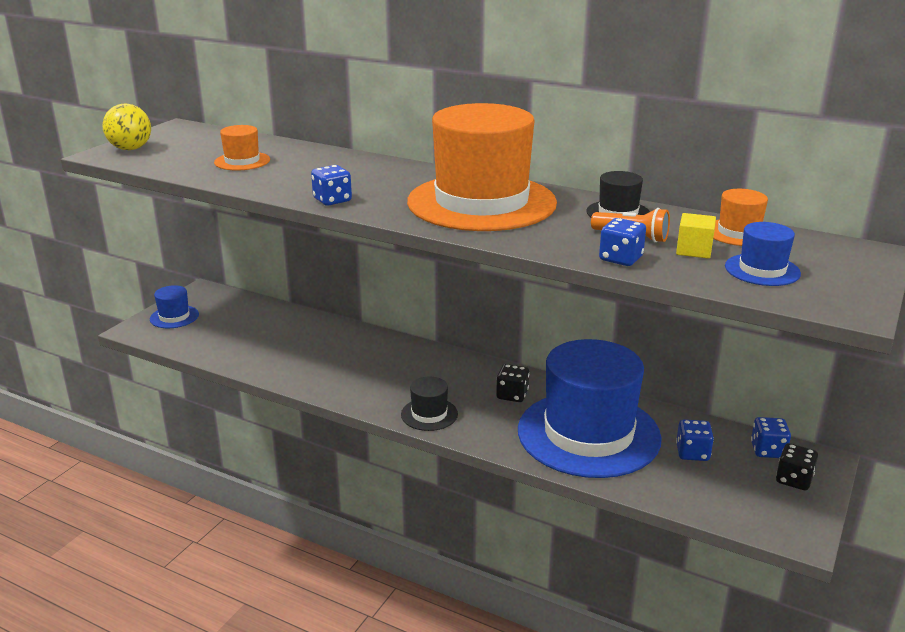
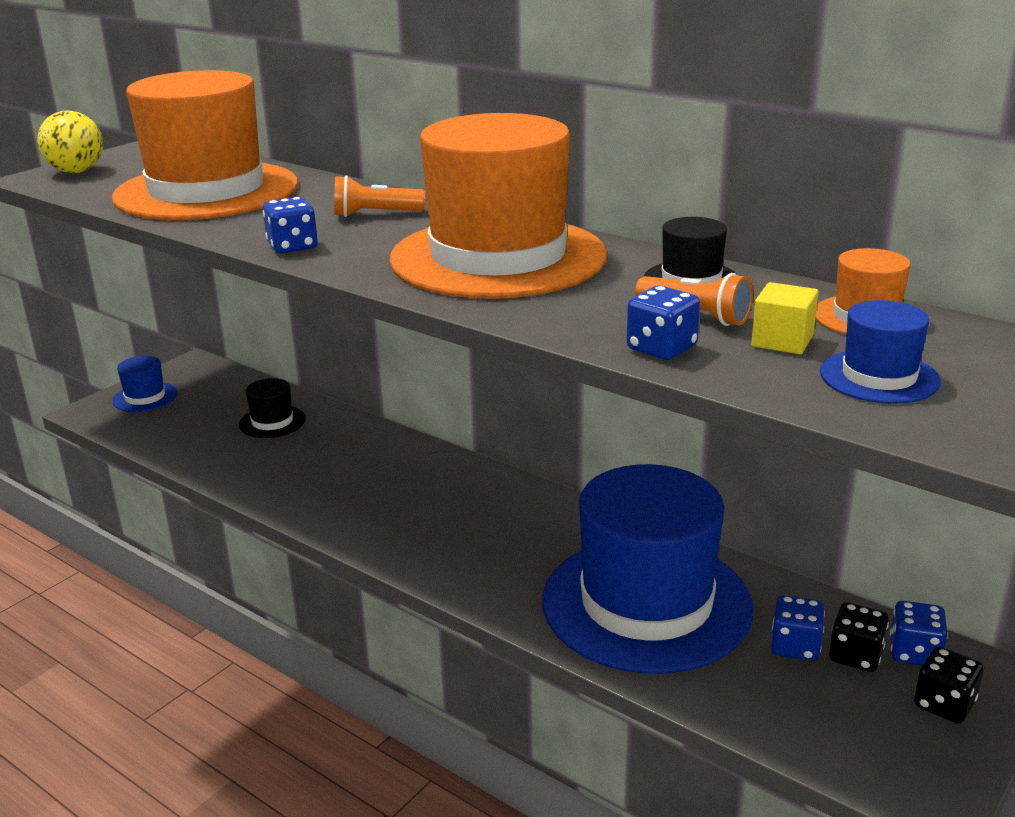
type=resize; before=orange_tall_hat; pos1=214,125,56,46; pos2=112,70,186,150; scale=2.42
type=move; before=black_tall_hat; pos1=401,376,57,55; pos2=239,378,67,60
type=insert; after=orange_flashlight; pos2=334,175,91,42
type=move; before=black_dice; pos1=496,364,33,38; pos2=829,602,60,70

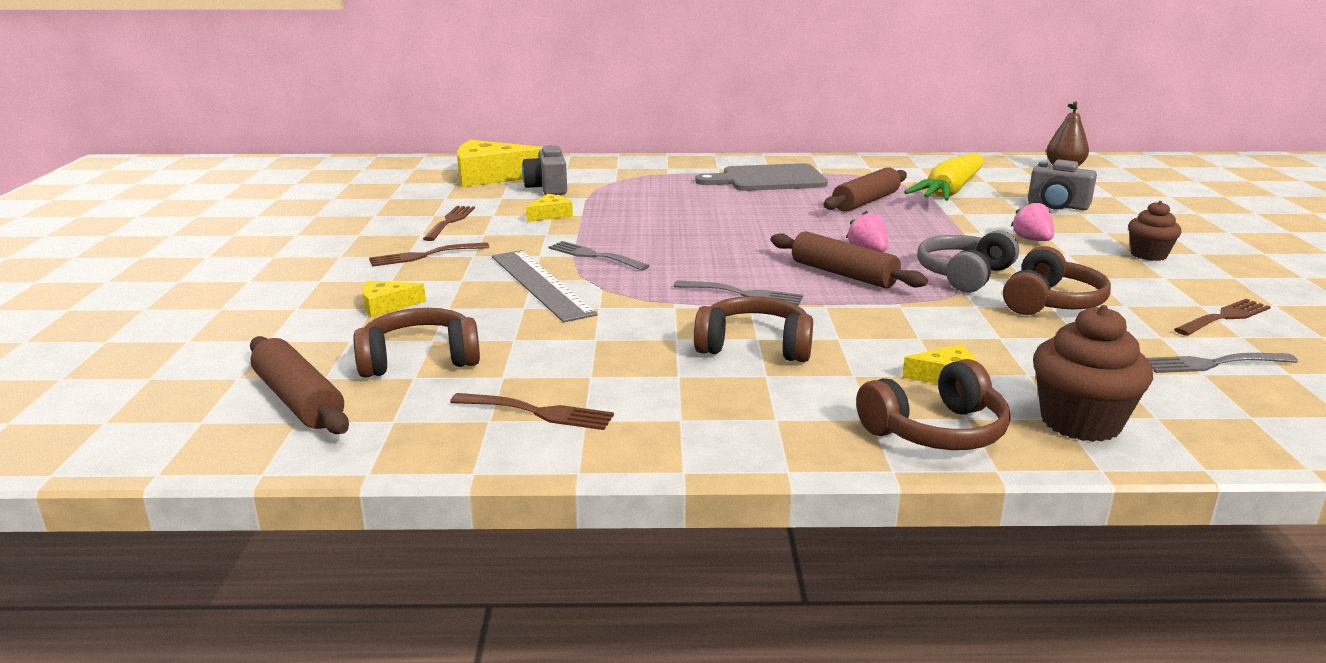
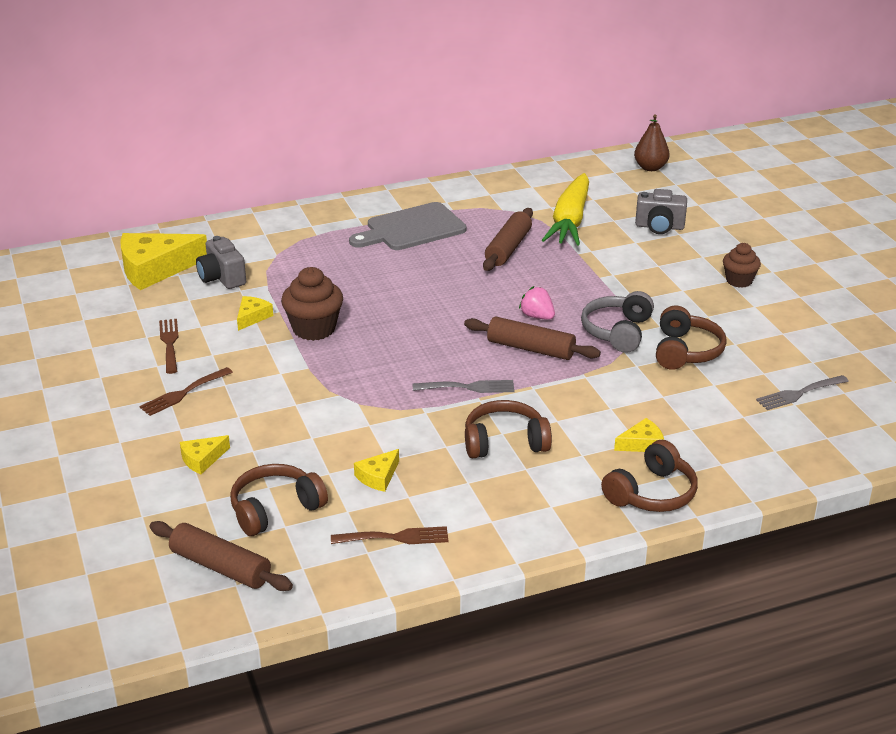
type=move; before=dark_brown_muffin; pos1=1033,305,120,137; pos2=281,267,62,74
type=insert; after=bright_yellow_piece_of_cheese; pos2=354,449,45,43
type=delete; before=grey_ruler; pos1=492,250,106,72
type=delete; before=grey_table_fork; pos1=548,241,101,30
type=delete; before=rose-pink_berry; pos1=1010,201,44,40
type=delete; before=dark_brown_table_fork; pos1=1174,299,97,37

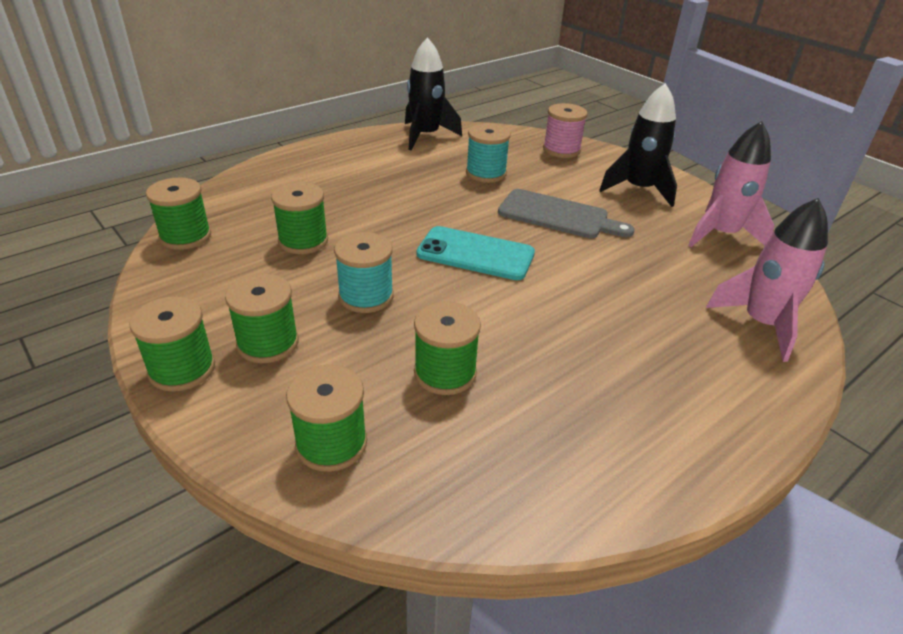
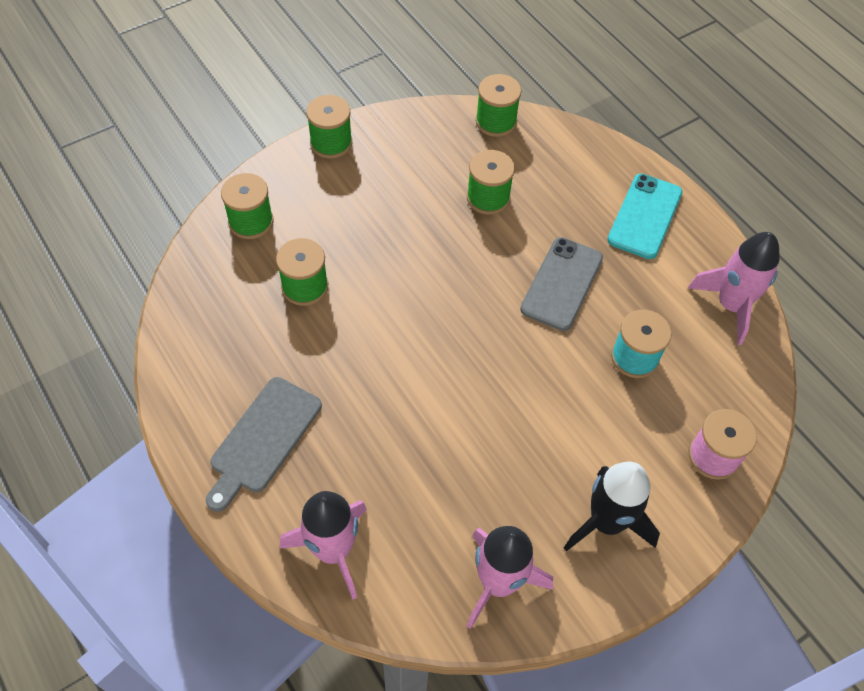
type=move; before=grey_cutting_board; pos1=498,189,137,49; pos2=206,377,116,135
type=insert; after=grey_mobile_phone; pos2=520,237,83,94
type=move; before=turquoise_mobile_phone; pos1=417,226,118,54; pos2=607,174,75,85
type=recolor; before=black_spaceship; after=rose-pink_spaceship; pos1=405,37,57,113; pos2=688,232,92,113
type=delete; before=leaf-green_bobbin; pos1=225,273,74,90
type=delete; before=turquoise_bobbin; pos1=334,232,60,81

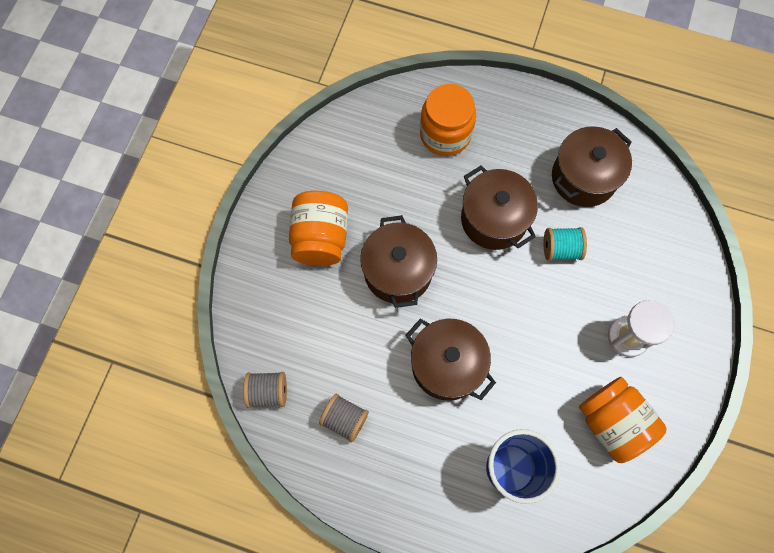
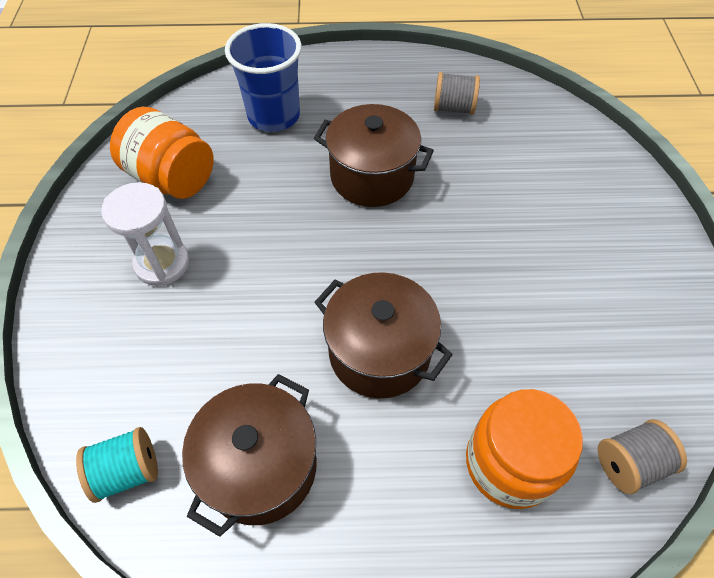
type=move; before=turquoise_bobbin; pos1=543,227,44,34; pos2=76,427,82,76
type=move; before=grey_bobbin; pos1=243,372,44,36; pos2=598,419,89,75
type=delete; before=orange_preserve_jar; pos1=289,191,59,75
type=delete; before=dark_brown_stockpot; pos1=360,215,77,93

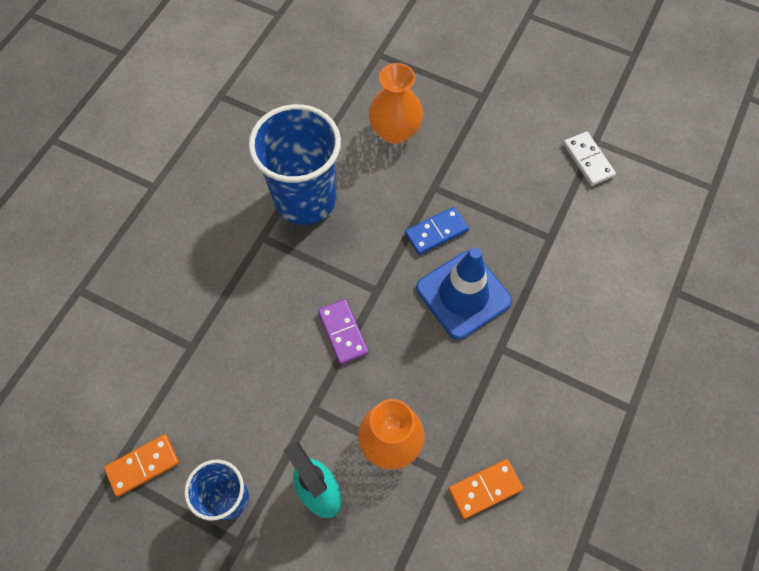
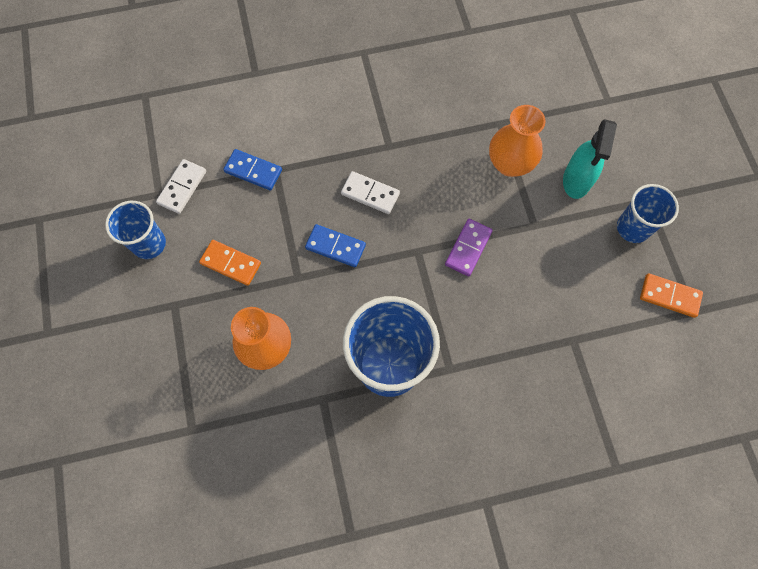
type=insert; after=blue_cup; pos2=105,201,61,58
type=move; before=orange_domino_tile; pos1=449,459,74,60; pos2=199,240,62,46
type=insert; after=blue_domino_tile; pos2=223,149,59,42
type=replace; before=blue_traffic_cone; after=white_domino_tile; pos1=416,247,96,93; pos2=341,171,59,43

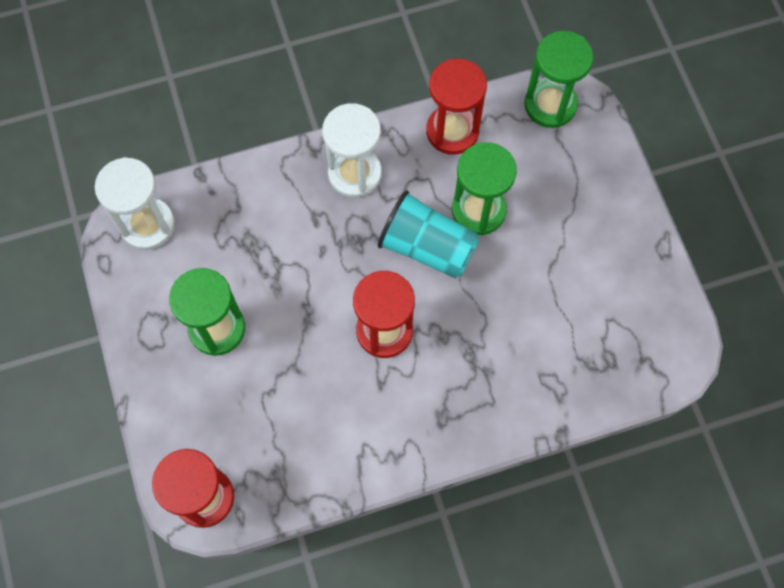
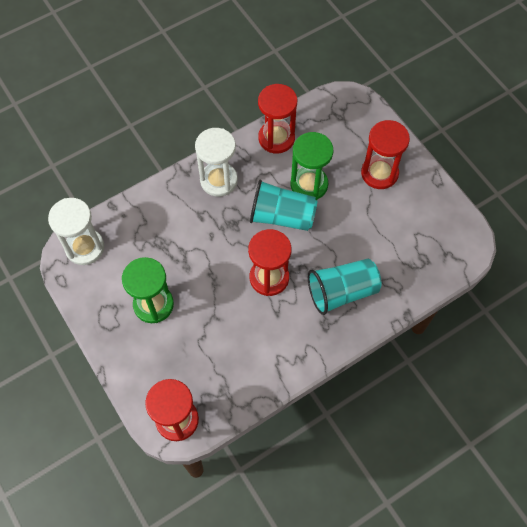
type=insert; after=turquoise_cup; pos2=308,259,74,56
type=insert; after=scarlet_sand_timer; pos2=361,120,49,69
type=delete; before=leaf-green_sand_timer; pos1=524,31,69,97

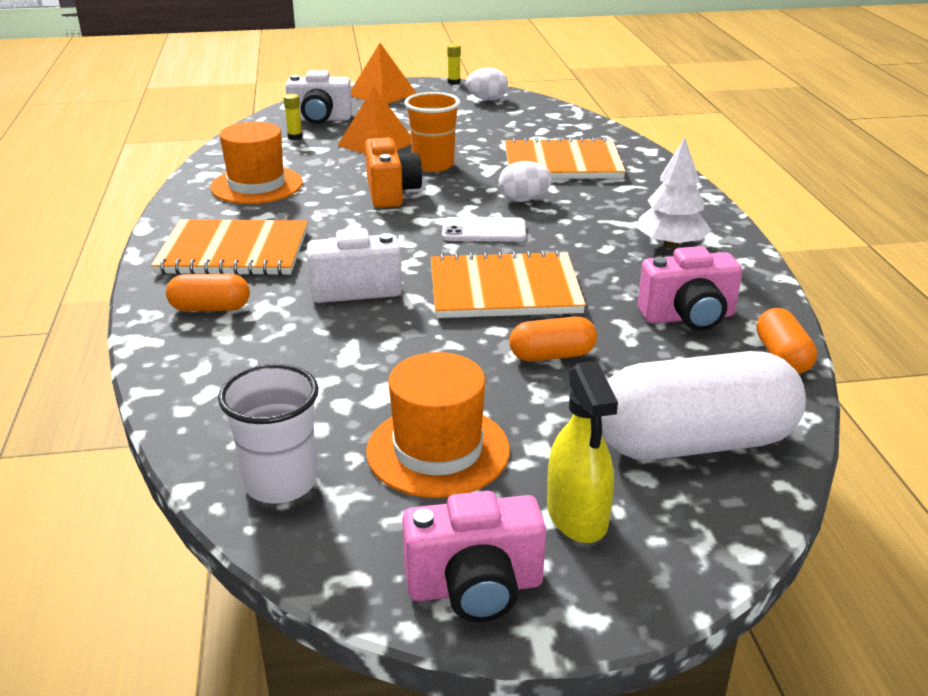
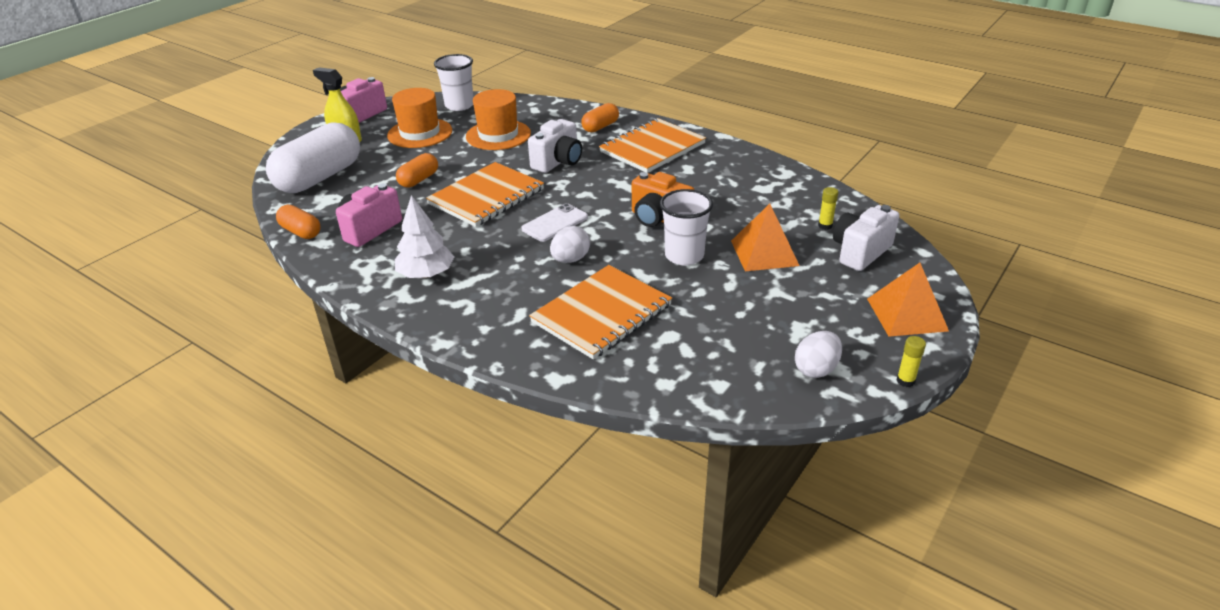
type=move; before=orange_tall_hat; pos1=210,122,93,82; pos2=466,89,65,61
type=recolor; before=orange_cup; after=white_cup; pos1=404,92,56,80; pos2=660,189,53,76

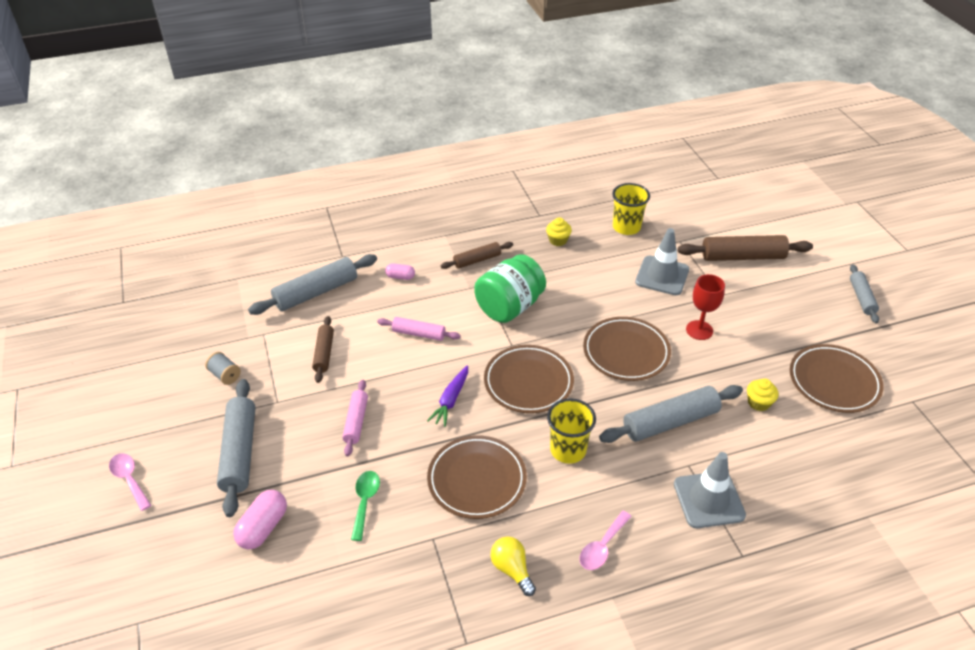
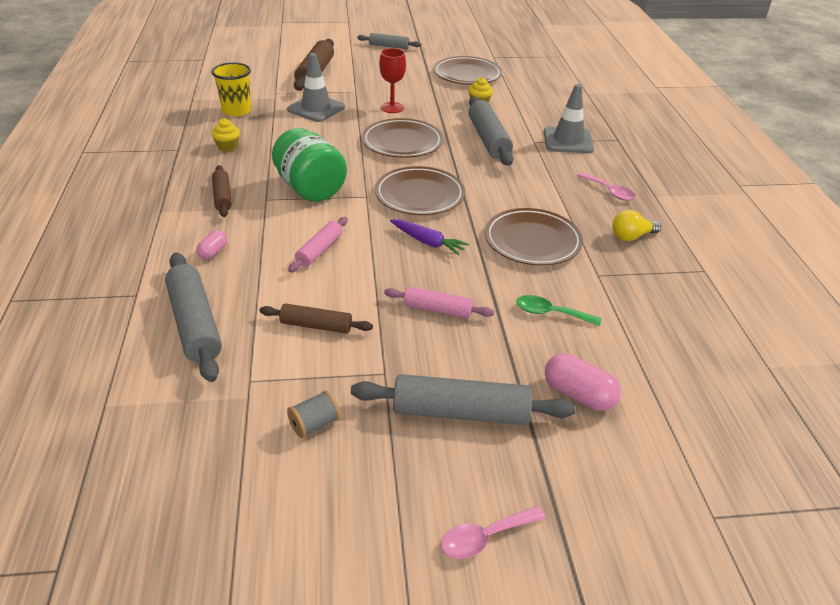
type=delete; before=bright_yellow_cup; pos1=547,398,49,66

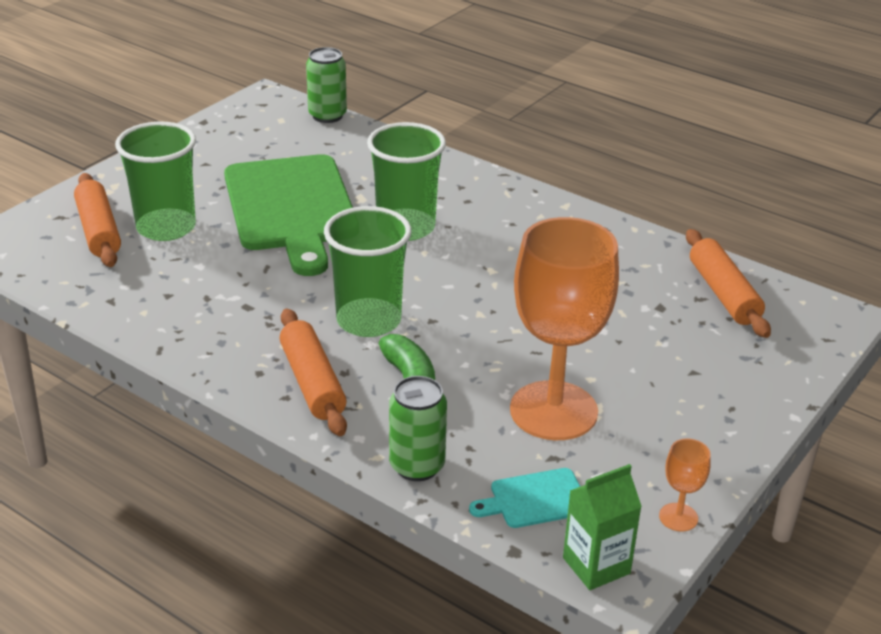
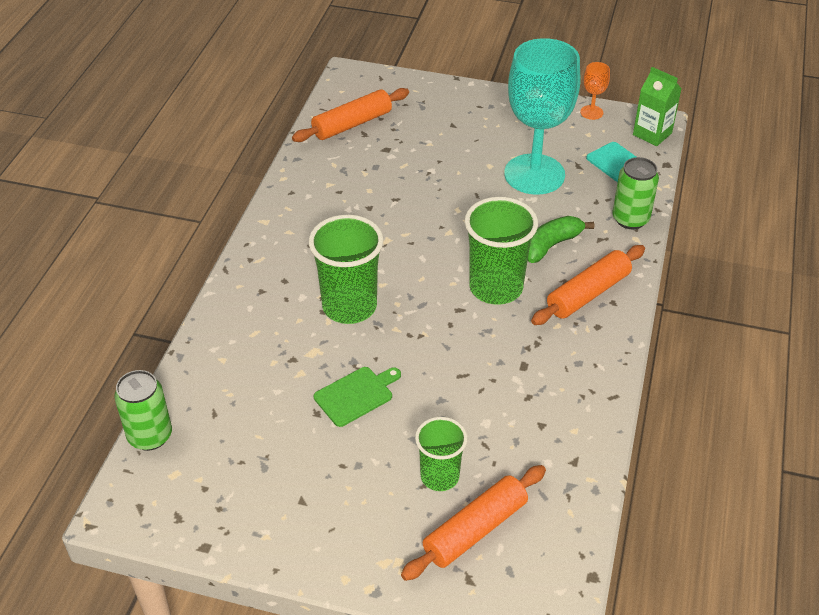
type=resize; before=leaf-green_cutting_board; pos1=224,154,129,122; pos2=314,367,87,60; scale=0.42
type=resize; before=leaf-green_cup; pos1=115,122,81,119; pos2=415,417,52,74; scale=0.62
type=recolor; before=orange_chalice; after=turquoise_chalice; pos1=510,217,109,223; pos2=504,38,76,157

